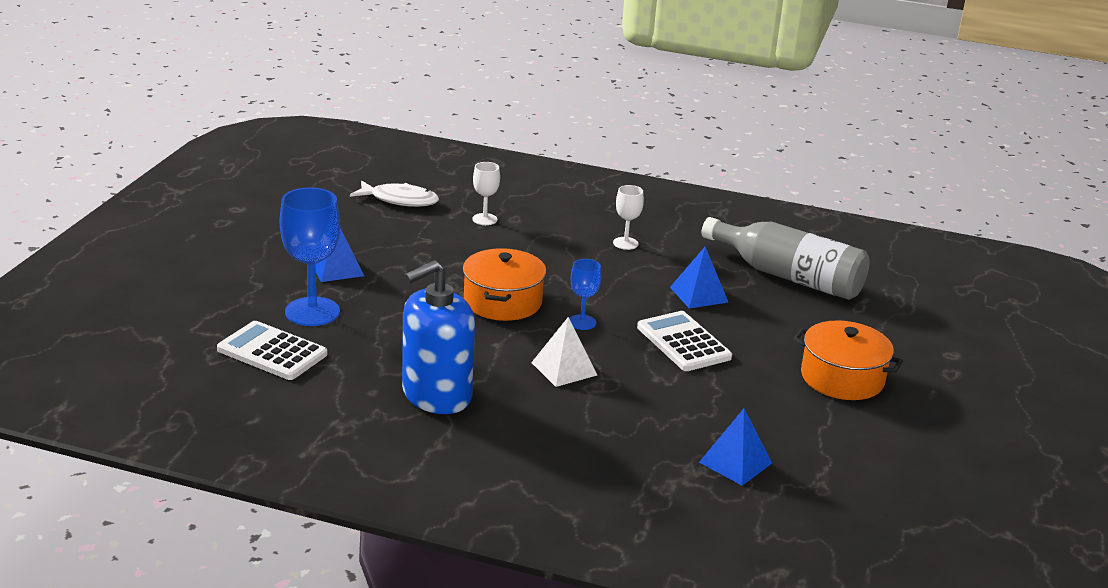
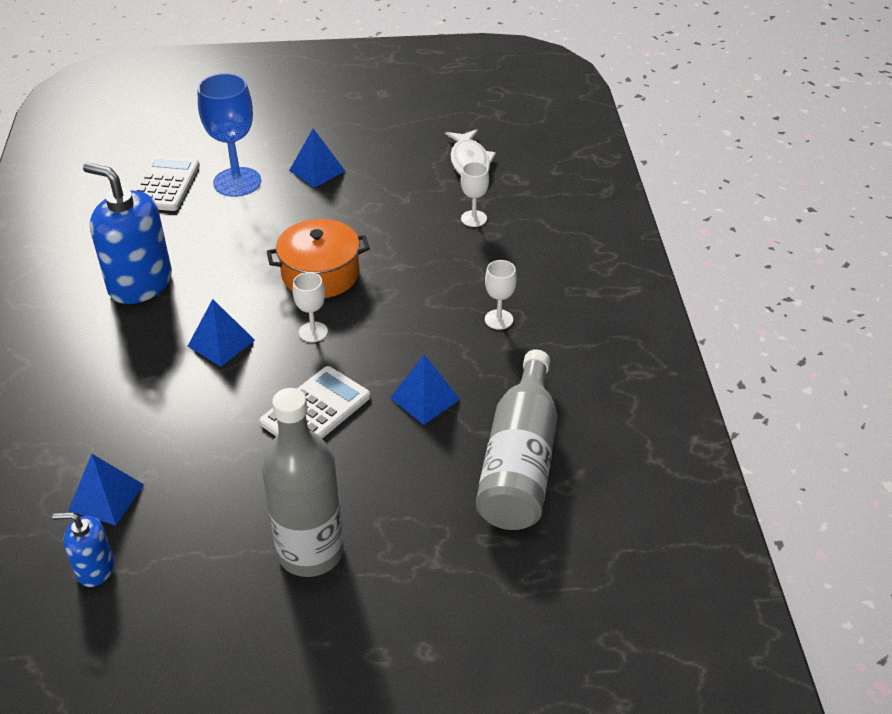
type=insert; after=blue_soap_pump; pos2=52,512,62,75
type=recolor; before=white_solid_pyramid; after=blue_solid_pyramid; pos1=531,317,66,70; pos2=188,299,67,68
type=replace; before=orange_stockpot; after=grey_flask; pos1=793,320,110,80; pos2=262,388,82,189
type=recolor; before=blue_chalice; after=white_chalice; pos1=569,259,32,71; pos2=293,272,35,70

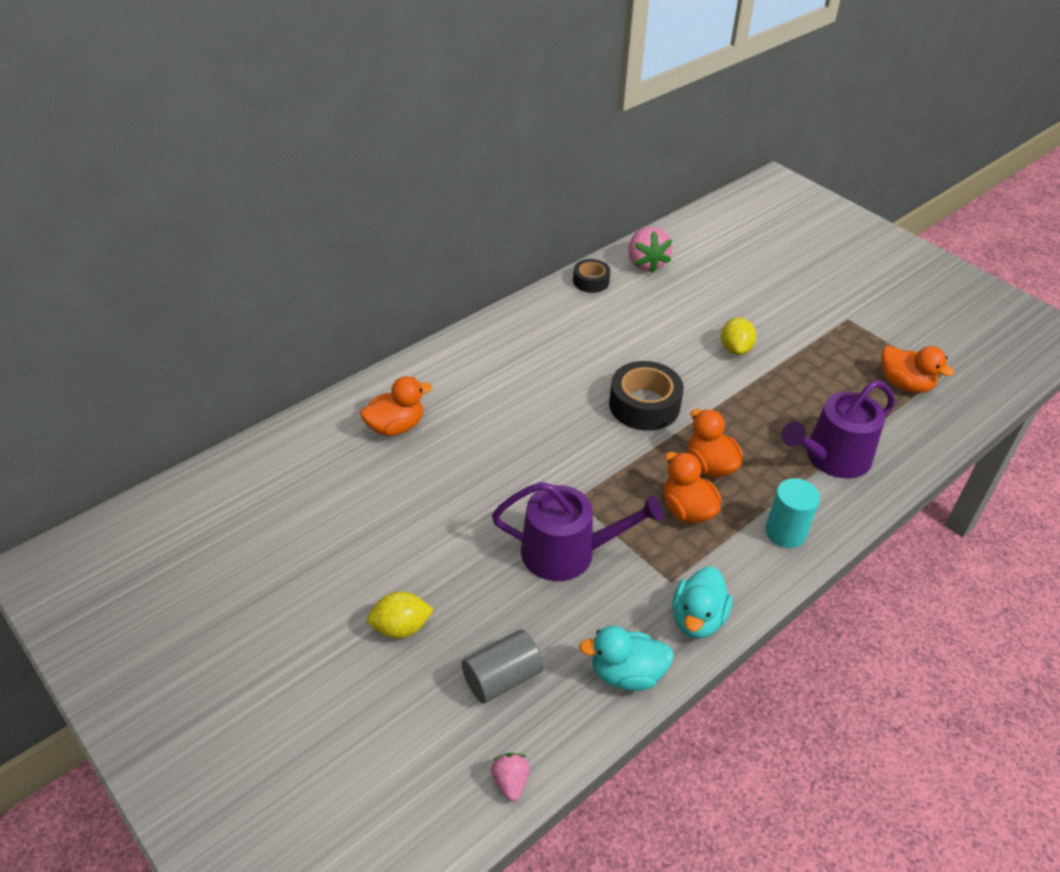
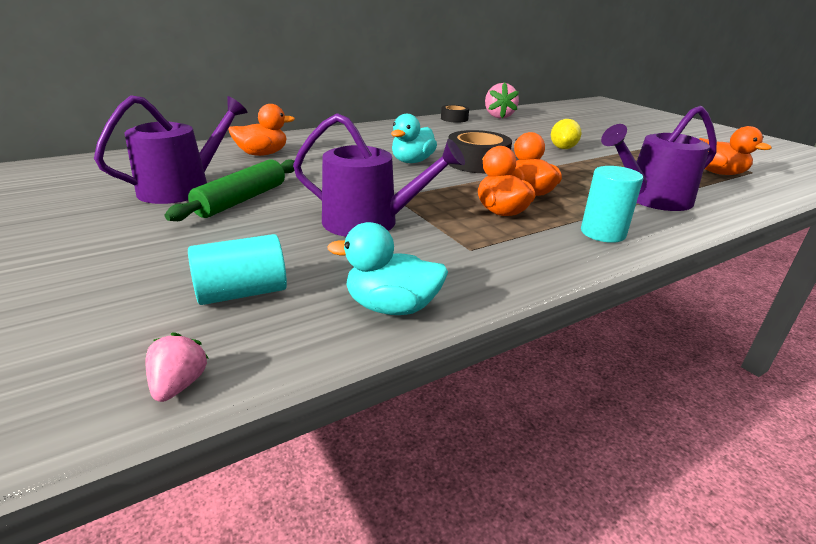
type=insert; after=purple_sprinkling_can; pos2=94,95,154,109
type=insert; after=leaf-green_rolling_pin; pos2=165,159,130,62
type=recolor; before=grey_cylinder; after=turquoise_cylinder; pos1=462,630,82,74; pos2=188,234,99,71
type=move; before=turquoise_rubber_duck; pos1=672,567,60,72; pos2=391,114,46,49
type=delete; before=bright_yellow_toy_lemon; pos1=367,592,67,47

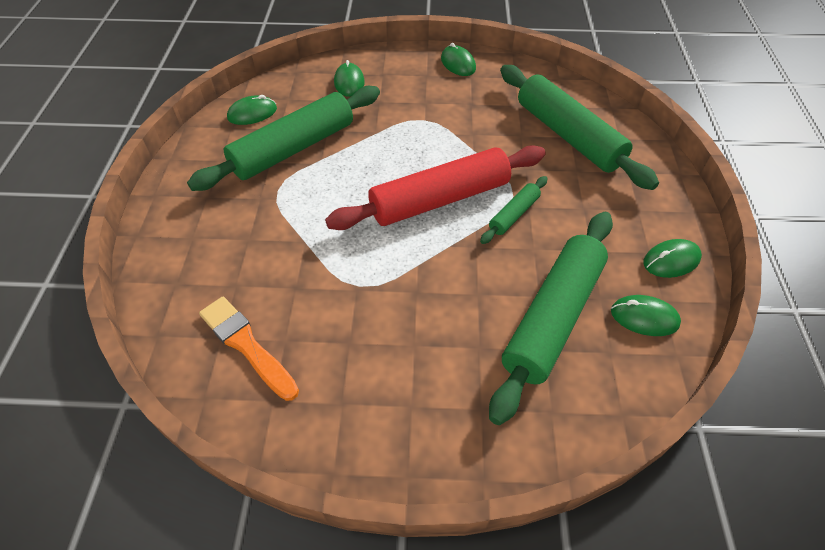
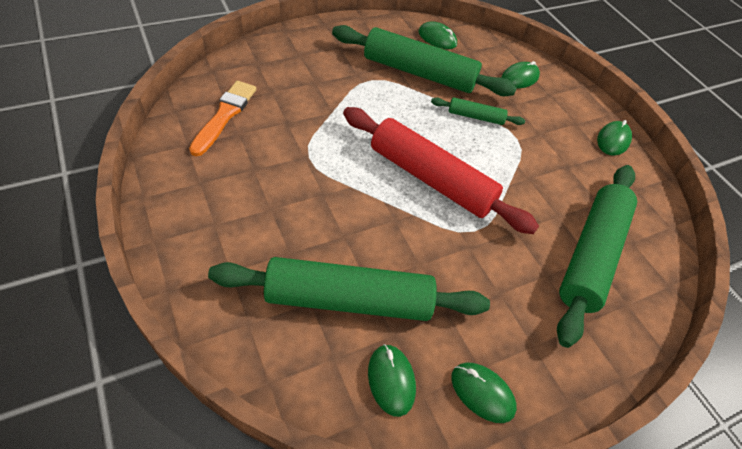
type=move; before=leaf-green_rolling_pin; pos1=480,176,68,68; pos2=431,97,94,28

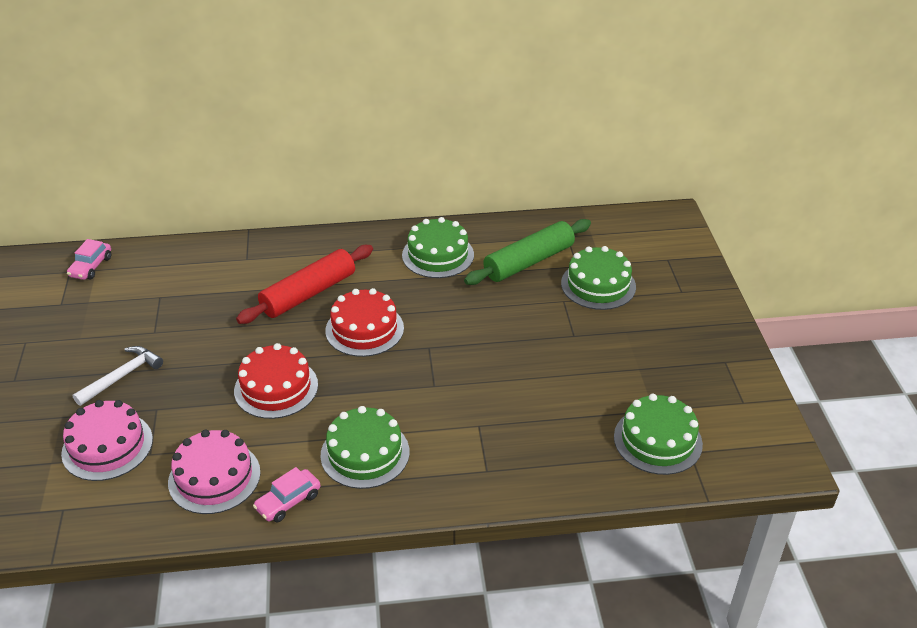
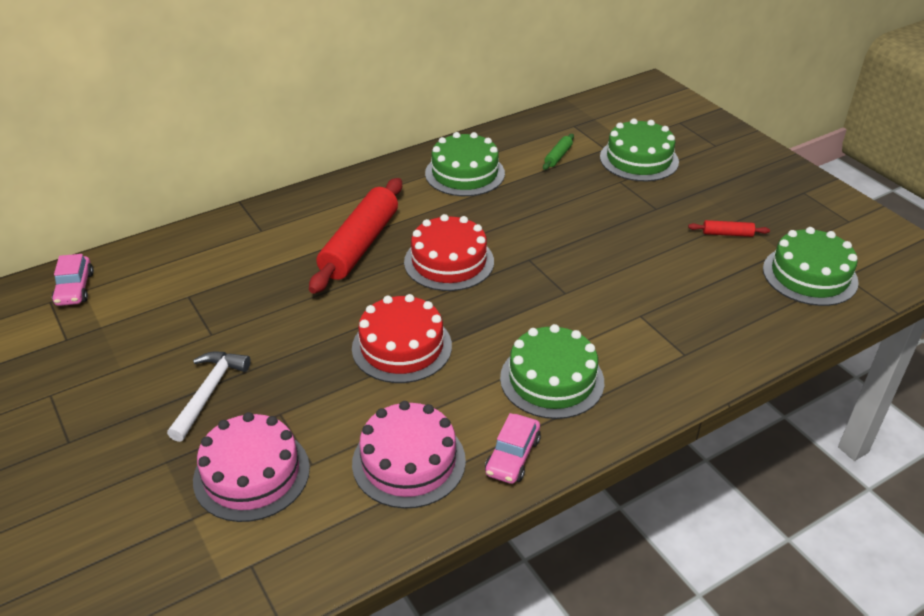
type=resize; before=leaf-green_rolling_pin; pos1=464,219,127,66; pos2=543,134,31,36; scale=0.42
type=insert; after=scarlet_rolling_pin; pos2=688,220,82,17

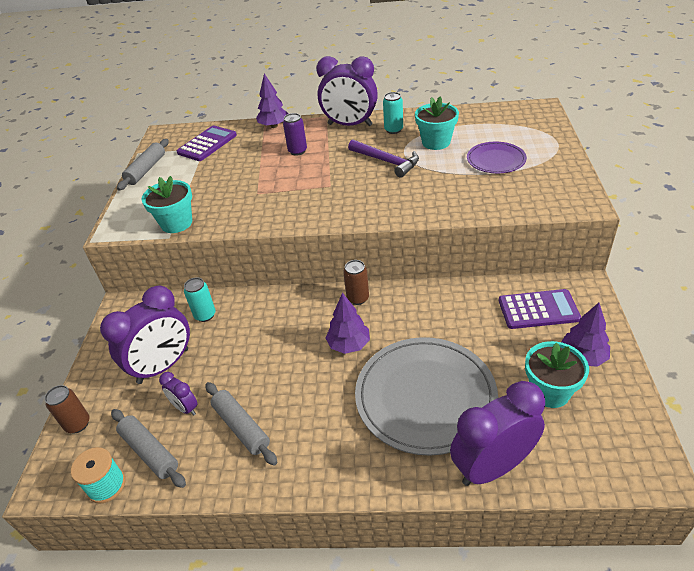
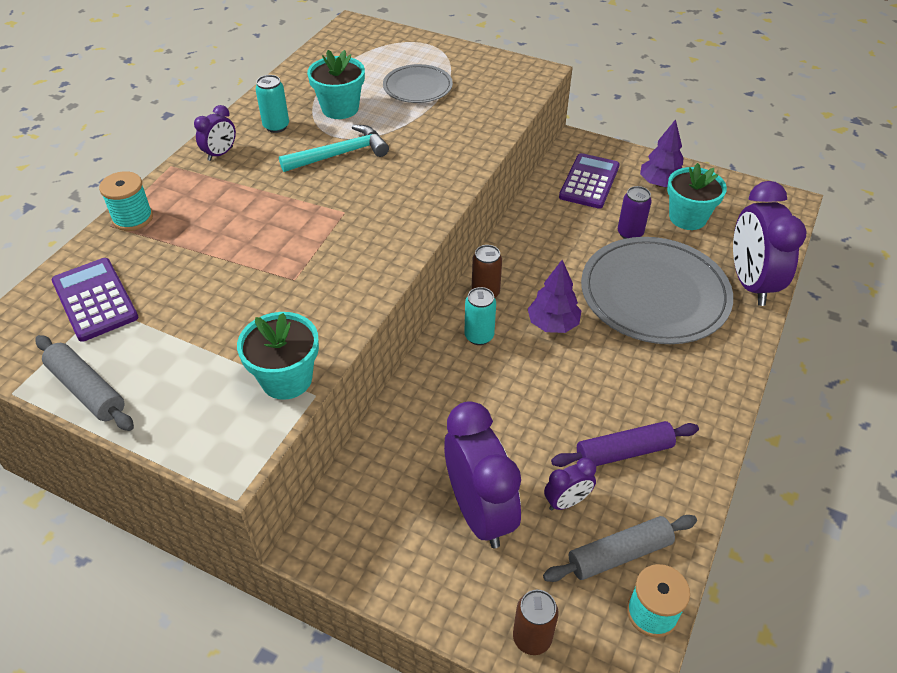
type=replace; before=purple_fir_tree; after=turquoise_bobbin; pos1=256,73,33,55; pos2=99,171,54,60
type=resize; before=purple_bedside_clock; pos1=316,56,62,70; pos2=194,105,42,56; scale=0.48
type=recolor; before=purple_hammer; after=turquoise_hammer; pos1=348,139,71,39; pos2=279,125,110,47
type=recolor; before=purple_plate; after=grey_plate; pos1=467,142,60,31; pos2=383,64,70,39
type=move; before=turquoise_can; pos1=184,277,32,45; pos2=464,287,32,58
type=recolor; before=grey_rolling_pin; after=purple_rolling_pin; pos1=205,382,72,84; pos2=551,421,148,46
type=move; before=purple_can; pos1=283,113,24,43; pos2=618,186,34,53

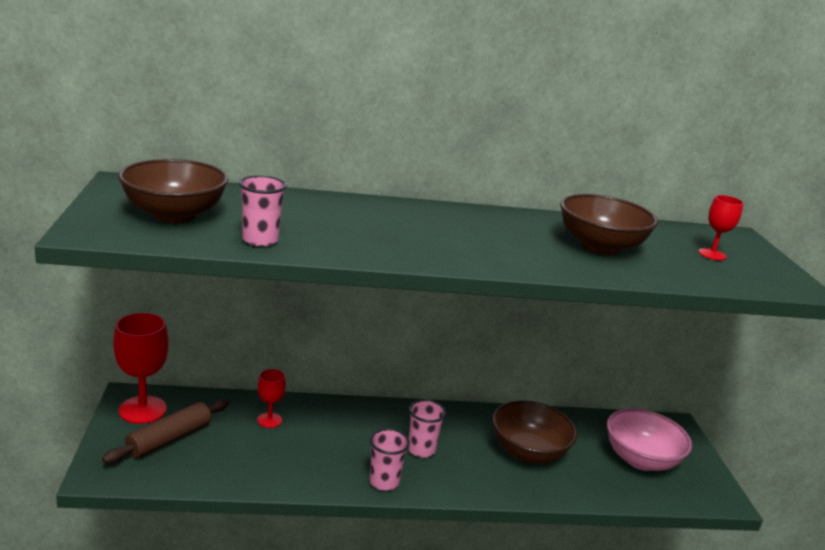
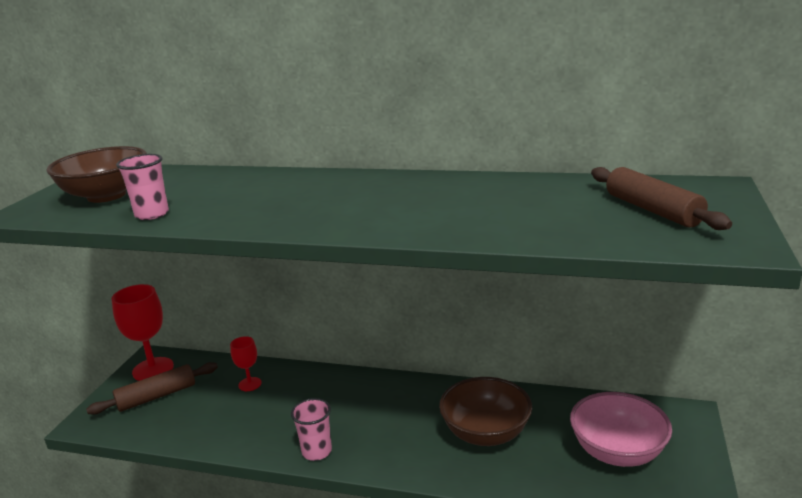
type=replace; before=scarlet_chalice; after=dark_brown_rolling_pin; pos1=698,195,46,65; pos2=591,167,141,63
type=delete; before=rose-pink_cup; pos1=408,400,38,58
type=delete; before=dark_brown_bowl; pos1=560,194,98,61

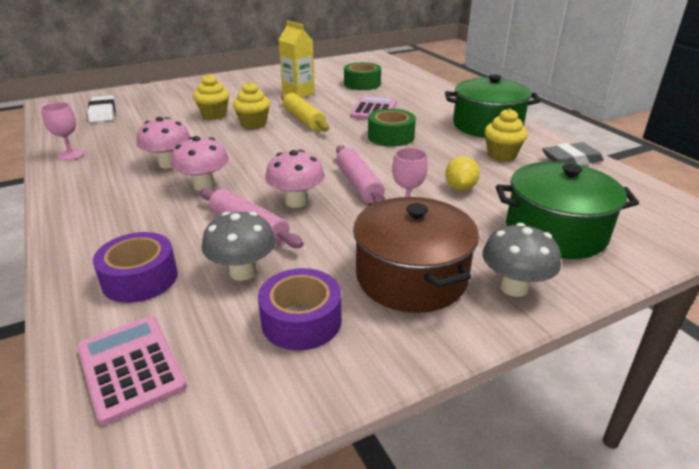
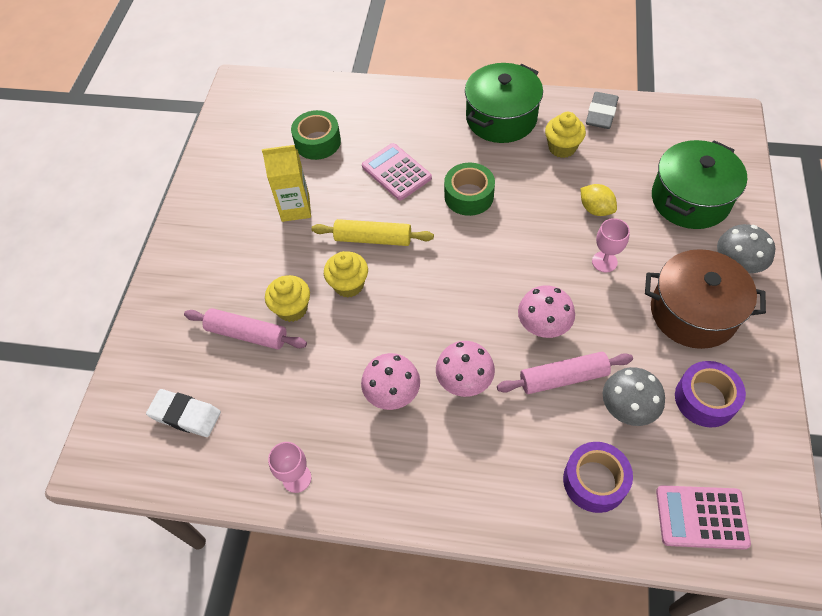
type=move; before=rose-pink_rolling_pin; pos1=336,145,50,59; pos2=184,308,123,42

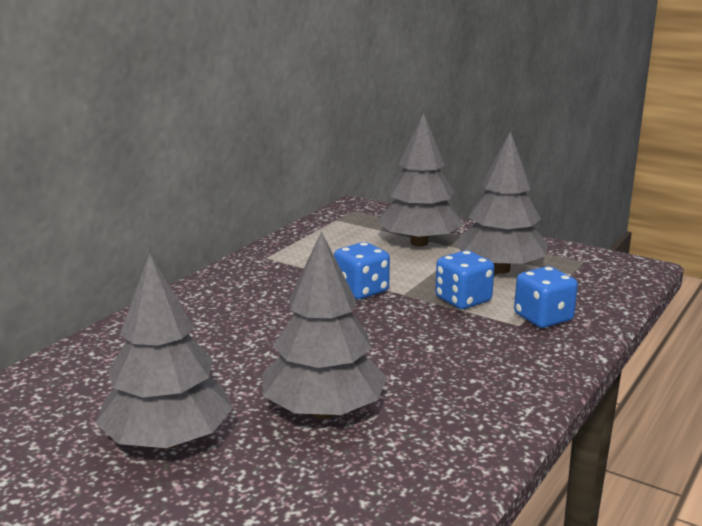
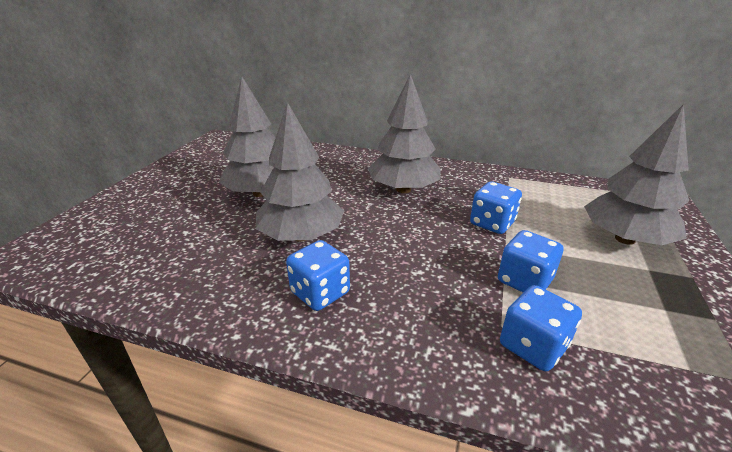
type=insert; after=blue_dice; pos2=286,240,64,71
type=move; before=grey_fir_tree; pos1=455,131,93,143; pos2=368,74,72,119

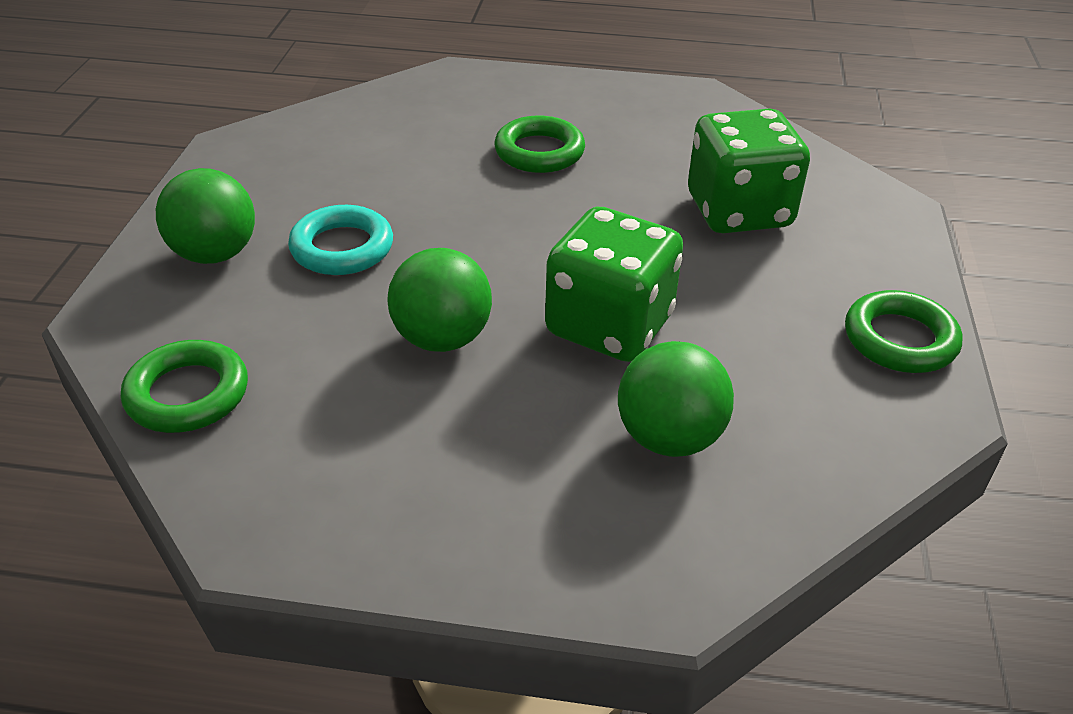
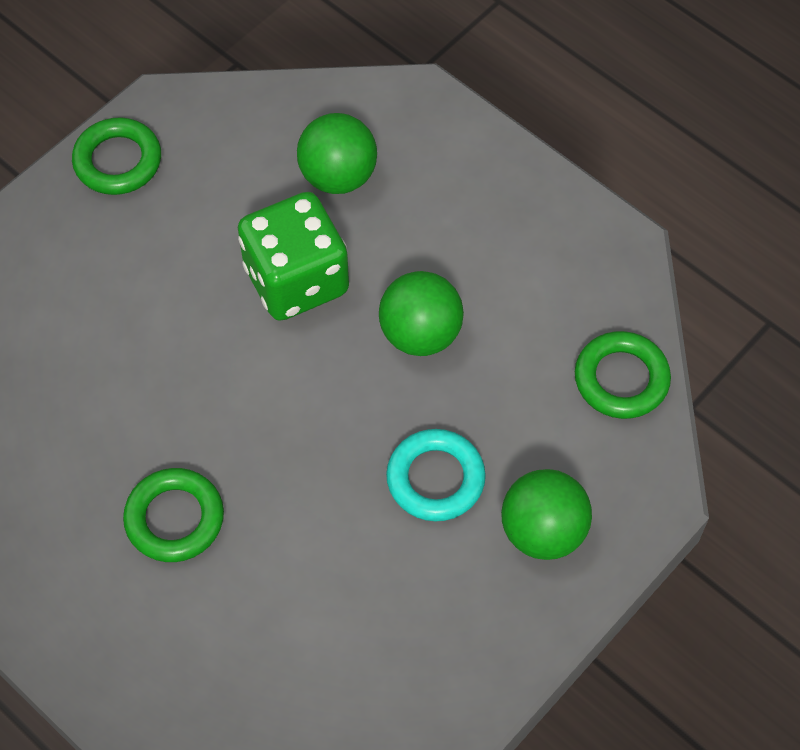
type=delete; before=leaf-green_dice; pos1=688,108,122,125

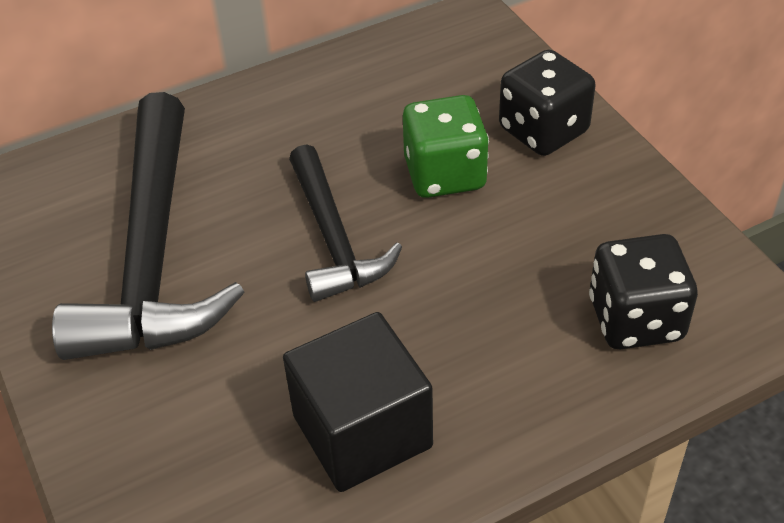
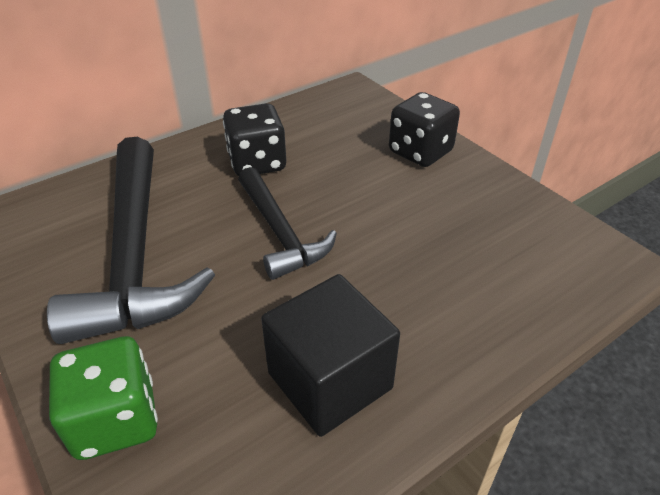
type=move; before=leaf-green_dice; pos1=403,95,86,103; pos2=49,336,109,124
type=move; before=black_dice; pos1=589,234,109,115; pos2=223,103,63,73

